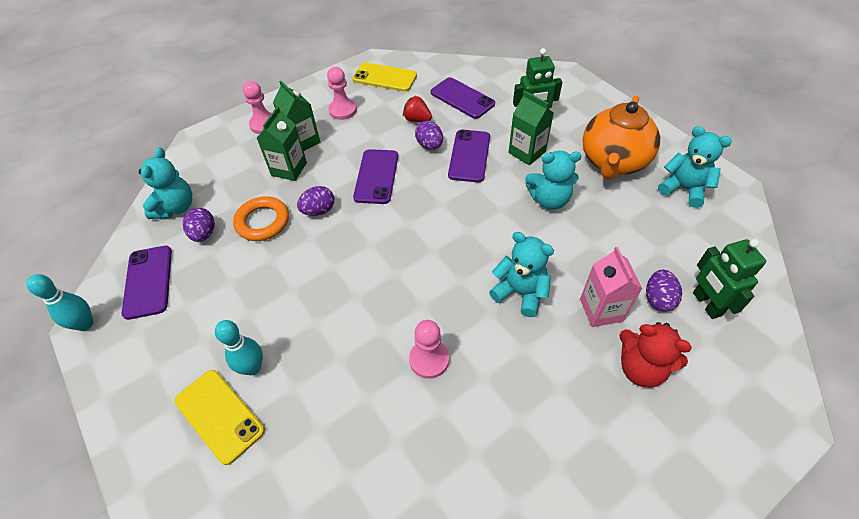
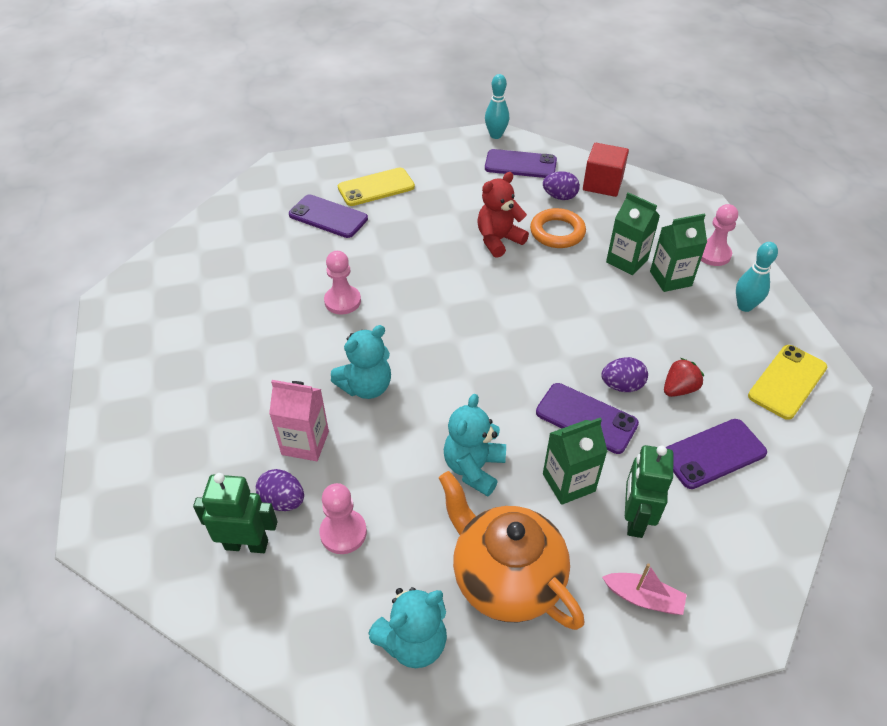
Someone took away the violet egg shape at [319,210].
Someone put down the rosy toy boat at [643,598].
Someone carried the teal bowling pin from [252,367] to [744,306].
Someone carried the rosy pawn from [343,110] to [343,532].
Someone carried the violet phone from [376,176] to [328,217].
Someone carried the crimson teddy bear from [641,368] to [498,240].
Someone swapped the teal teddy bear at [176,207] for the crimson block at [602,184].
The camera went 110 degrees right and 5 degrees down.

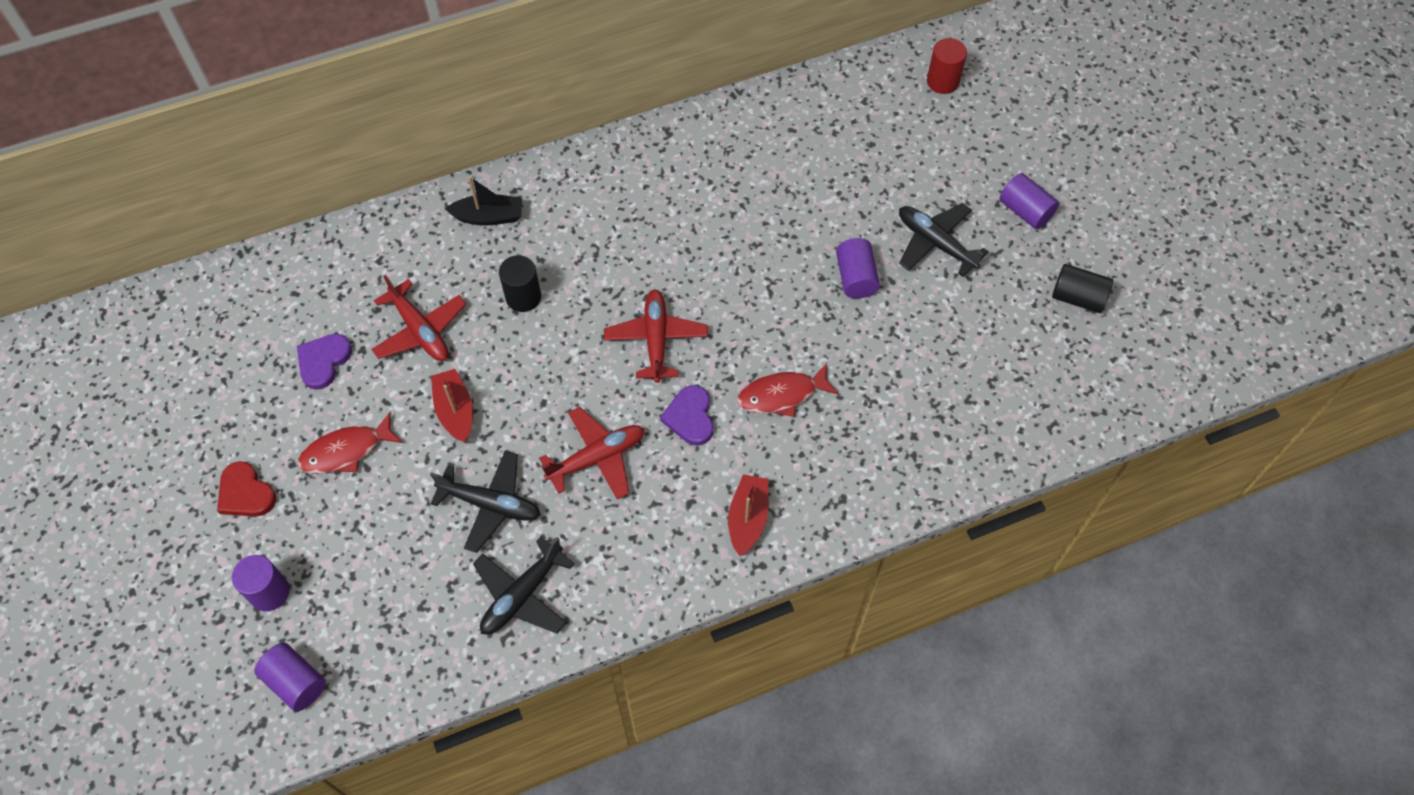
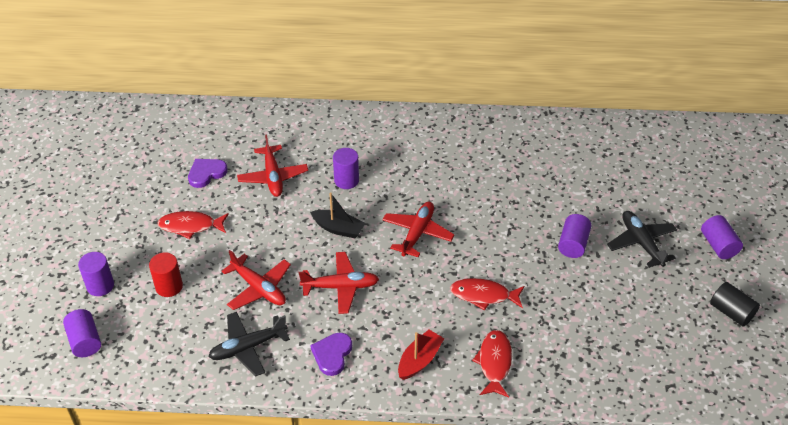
Someone took away the crimson heart at [245,493].
Someone took away the crimson toy boat at [455,411].
Someone put down the crimson fish figure at [494,363].
Someone carried the black toy boat from [489,217] to [338,228].
Someone carried the violet heart from [690,417] to [332,354].
Someone carried the crimson solid cylinder from [942,81] to [169,286].
Someone repainted the black plane at [490,504], which became the crimson plane at [259,288].
Someone repainted the black solid cylinder at [523,297], which became the violet solid cylinder at [346,180].
The camera went 25 degrees right and 15 degrees down.

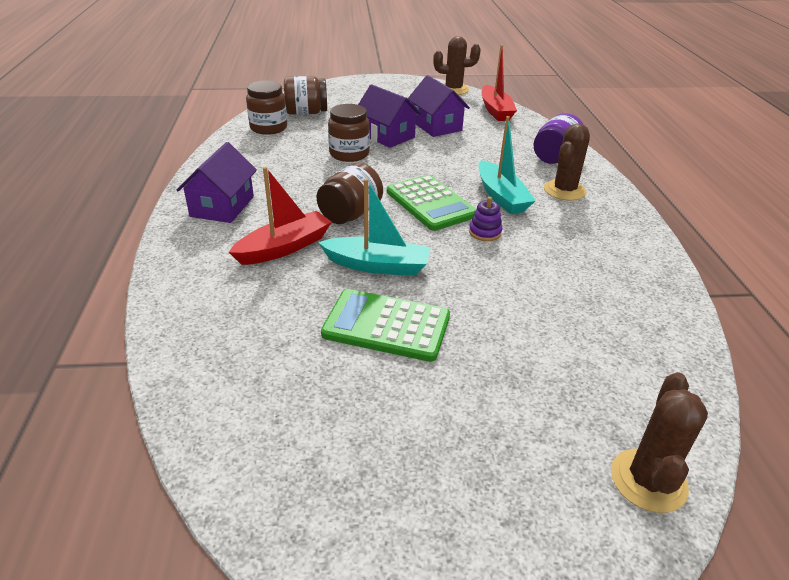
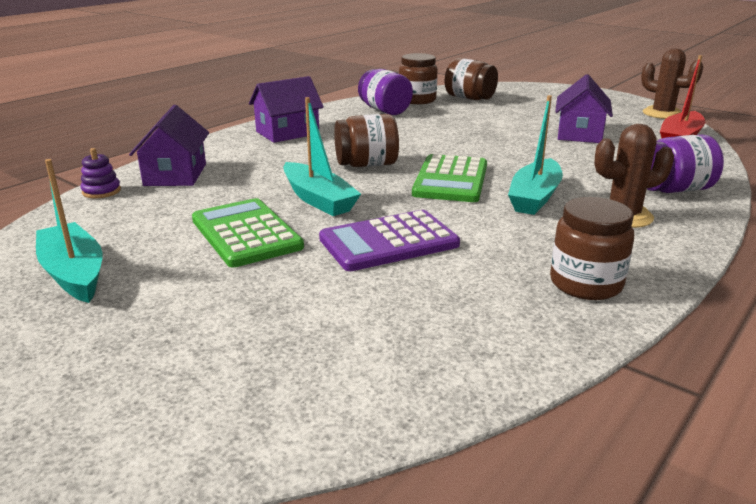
Someone took away the crimson toy boat at [284,247].
Someone took away the dark brown saguaro cactus at [648,480].
Someone put down the teal toy boat at [74,273].
Someone put down the violet pocket calculator at [389,242].
Someone put down the violet jar at [384,110].
Someone carried the dark brown jar from [349,154] to [586,284].
Someone carried the violet toy house from [387,136] to [175,174].
Someone carried the violet stacking rings from [485,232] to [101,191].
The camera went 45 degrees right and 10 degrees down.

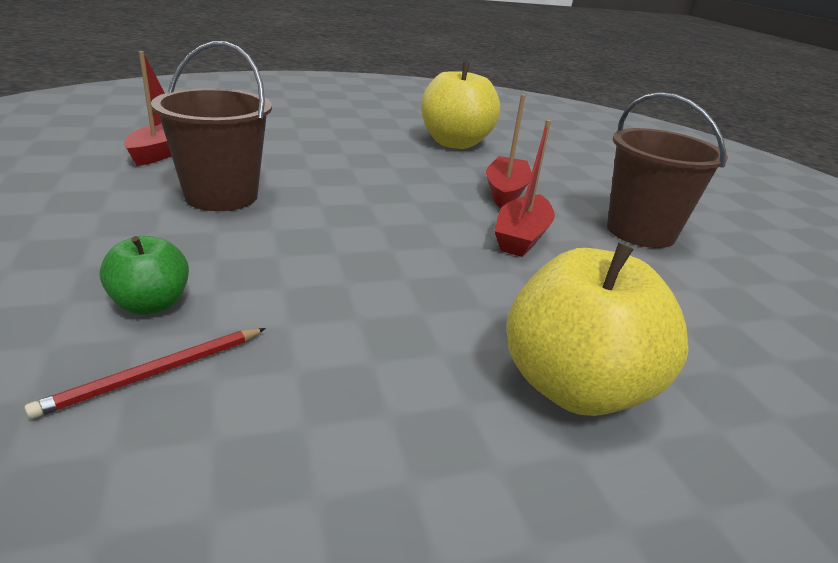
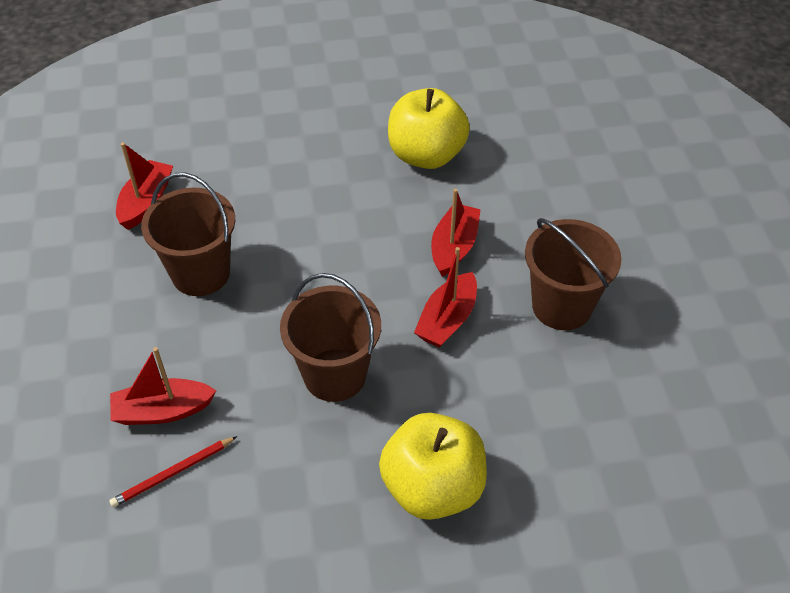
Someone put down the dark brown bucket at [334,375].
Someone swapped the green toy apple at [151,304] for the crimson toy boat at [162,411].
The camera went 10 degrees right and 20 degrees up.

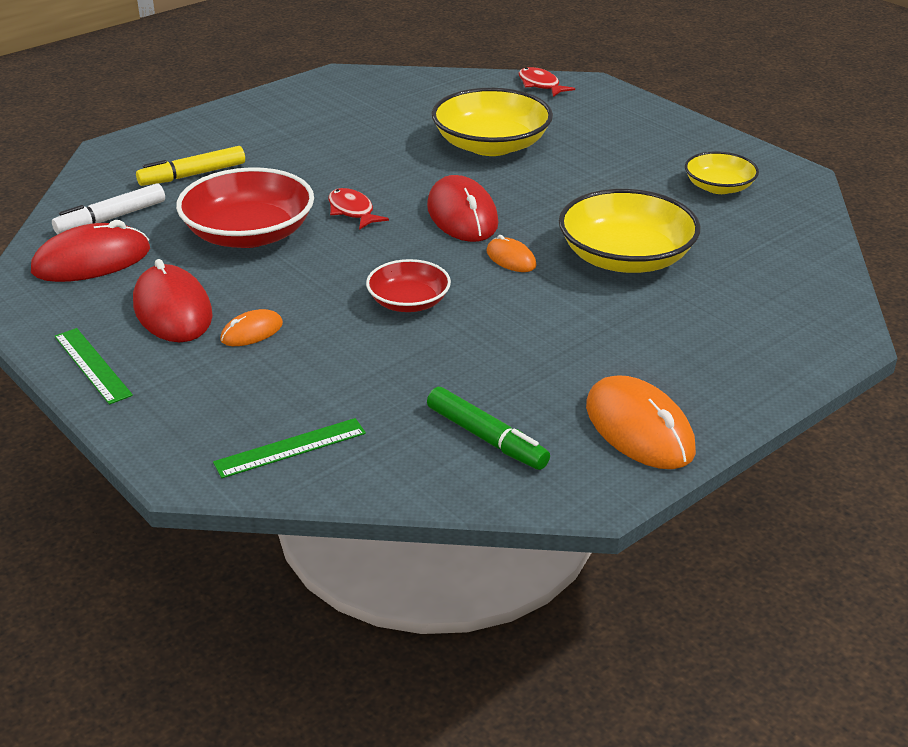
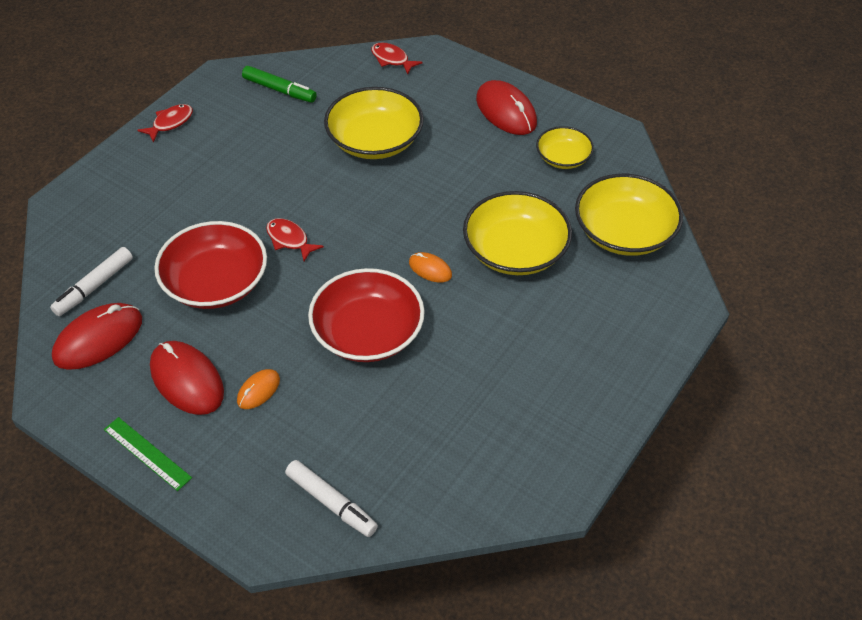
Someone took away the yellow marker pen at [192,175].
Someone took away the bright orange mouse at [639,428].
Someone put down the crimson fish figure at [170,123].
Someone put down the yellow bowl at [624,232].
Someone carried the crimson mouse from [462,215] to [506,111].
Someone carried the green marker pen from [486,438] to [279,90].
Someone swapped the green ruler at [290,448] for the pure white marker pen at [331,503].
Someone scaled the crimson bowl at [409,302] by 1.74.
The camera went 15 degrees left and 15 degrees up.

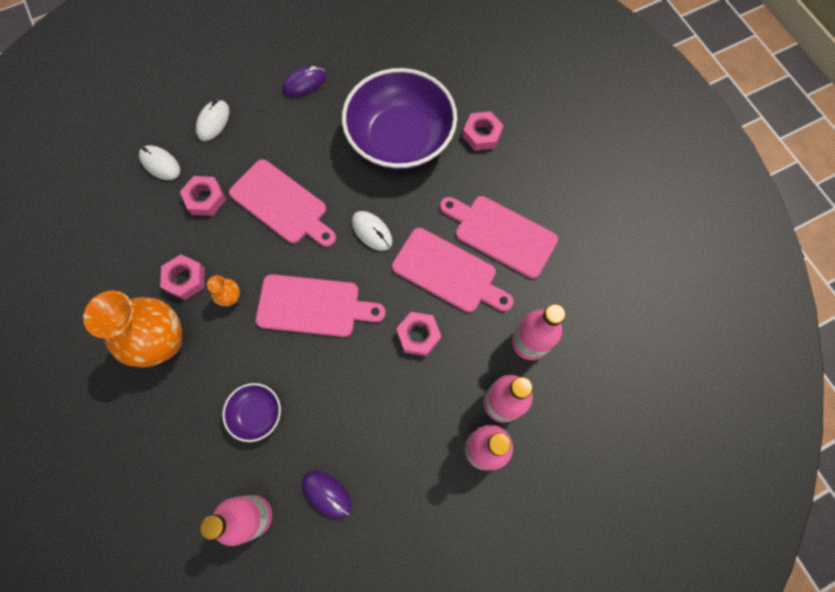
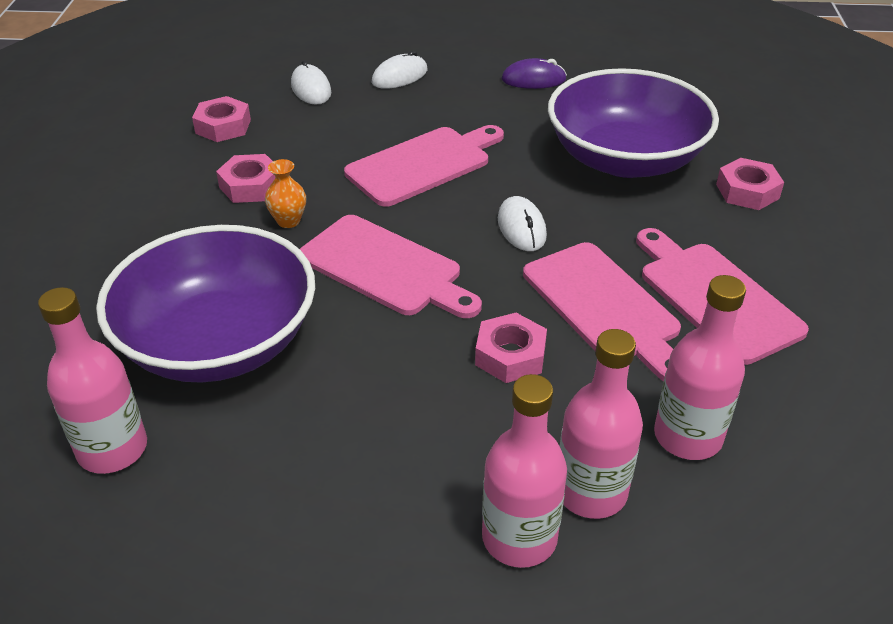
Someone took away the bright orange tall vase at [163,342].
Someone took away the violet mouse at [327,494].
Someone carried the rosy hex nut from [205,199] to [223,126].
Someone rotated the rosy bread board at [282,204] by 105 degrees counterclockwise.
Someone scaled the violet bowl at [256,414] by 2.25.
The camera went 30 degrees right and 30 degrees down.

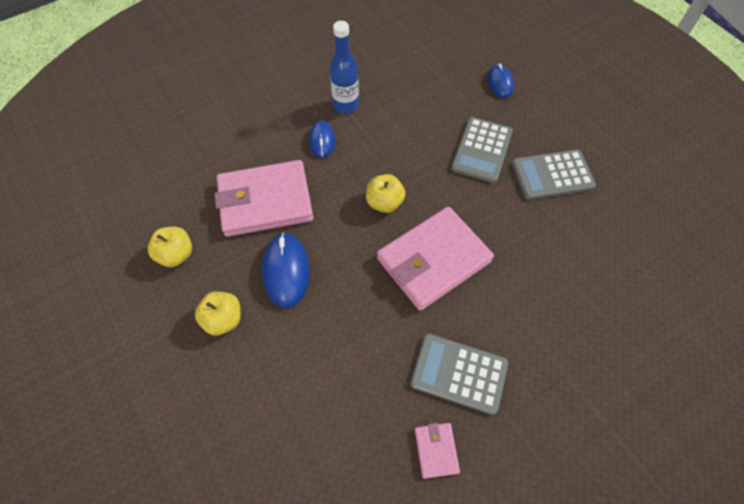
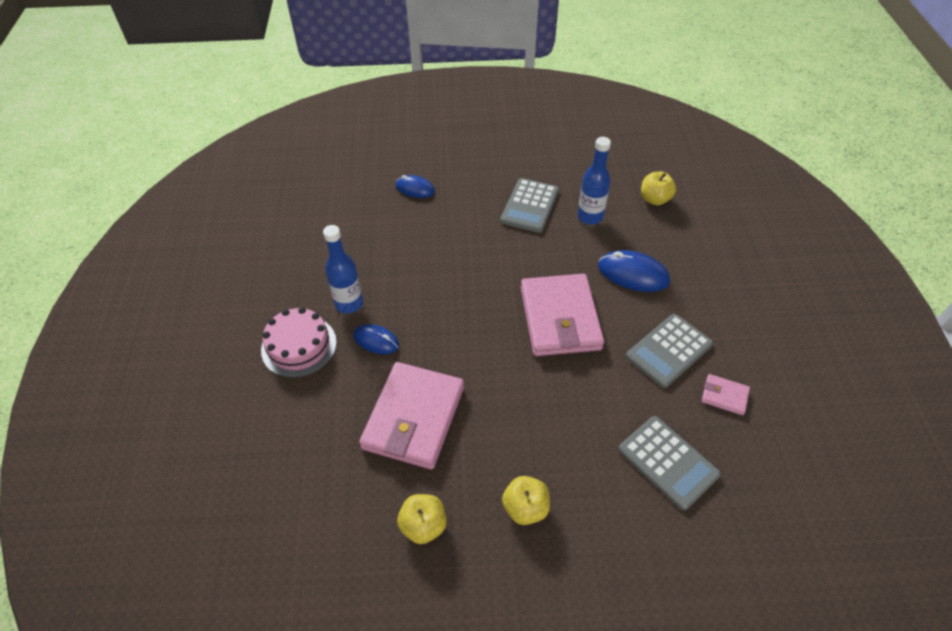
Someone put down the rosy gateau at [299,346].
Someone put down the cobalt drink bottle at [590,217].
Someone carried the cobalt mouse from [286,271] to [633,274].
Someone carried the yellow toy apple from [384,202] to [654,199].
Someone carried the ash-grey pocket calculator from [482,150] to [668,462].
The camera went 60 degrees left and 10 degrees down.

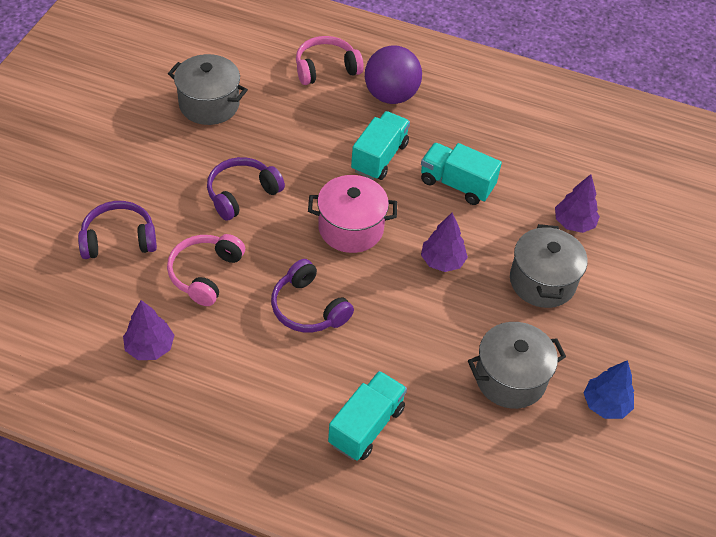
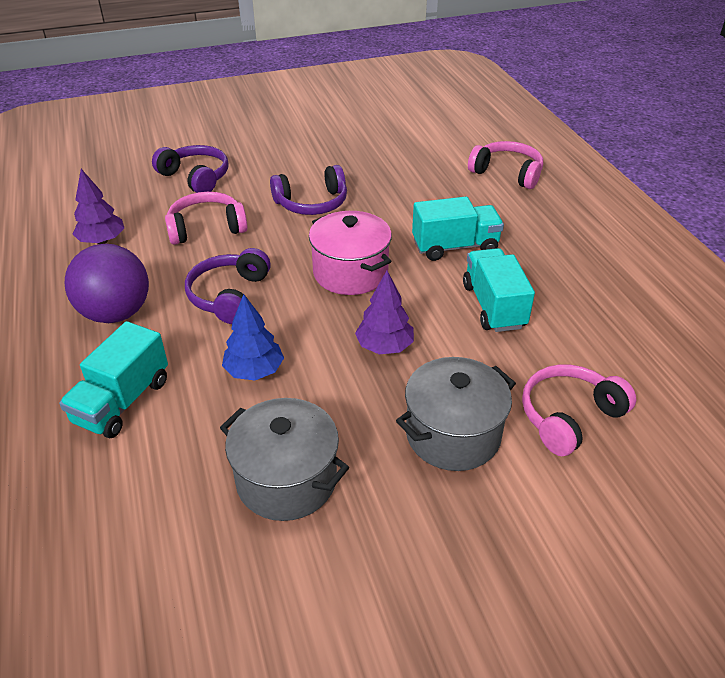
Someone took away the ash-grey stockpot at [209,104].
Someone carried the violet ball from [391,95] to [116,313].
Someone carried the cobalt fir tree from [605,404] to [254,371].
Someone swapped the violet fir tree at [573,223] for the rosy headphones at [569,416].
Someone rotated the violet headphones at [242,194] by 150 degrees clockwise.
Someone rotated the teal toy truck at [366,426] by 120 degrees clockwise.
The camera went 55 degrees right and 10 degrees down.

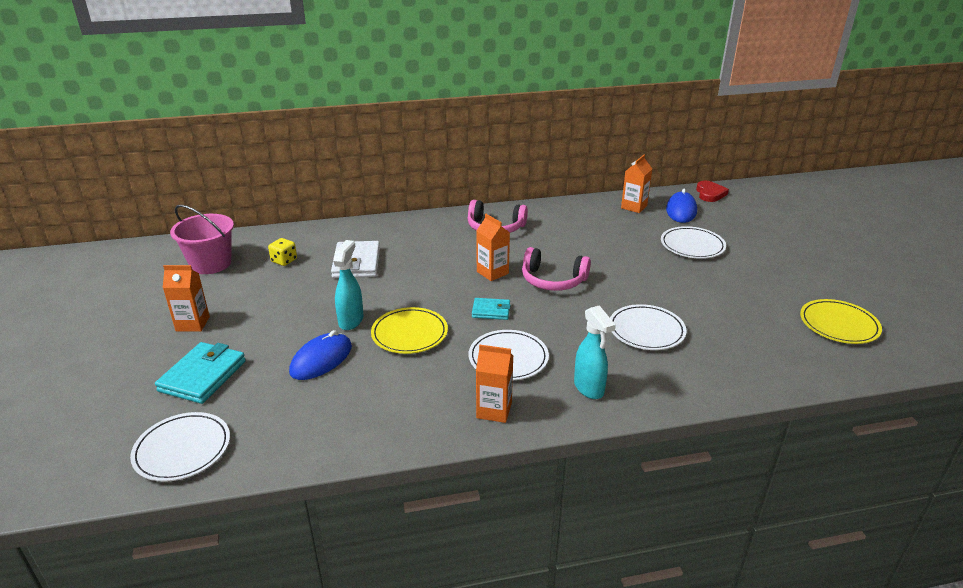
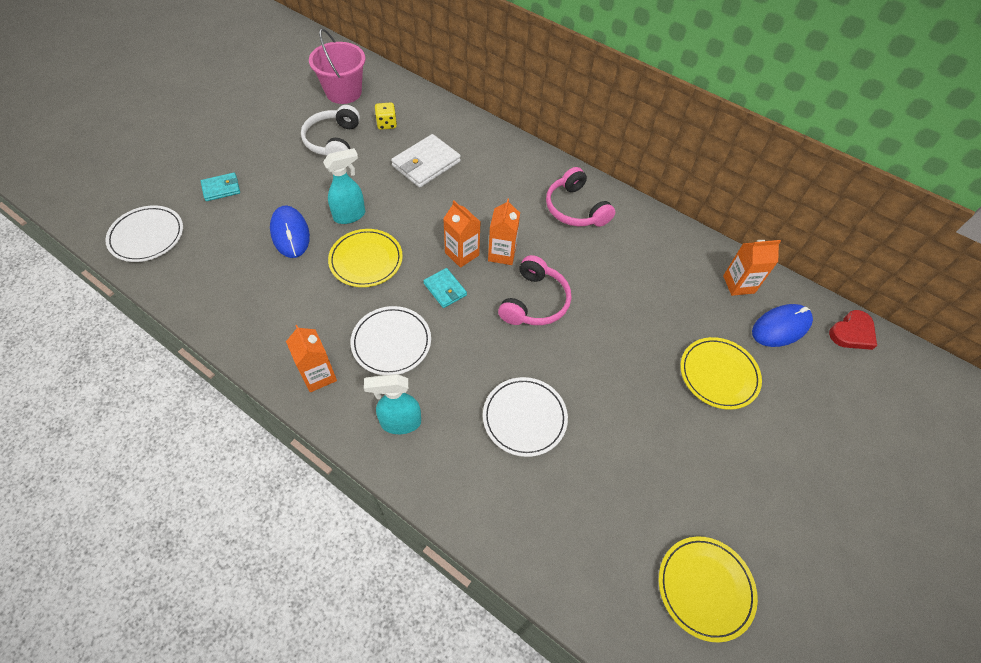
Someone put down the pure white headphones at [333,141].
Someone carried the bright orange milk carton from [193,324] to [462,254].
Someone repainted the pure white plate at [692,245], which became the yellow plate at [718,374].
Someone rotated the cobalt mouse at [321,359] by 75 degrees clockwise.
Someone rotated the rosy headphones at [553,280] by 135 degrees counterclockwise.
Someone rotated the teal sprayer at [589,388] by 60 degrees clockwise.
Someone scaled the teal wallet at [203,376] by 0.58.
The camera went 45 degrees right and 25 degrees up.

